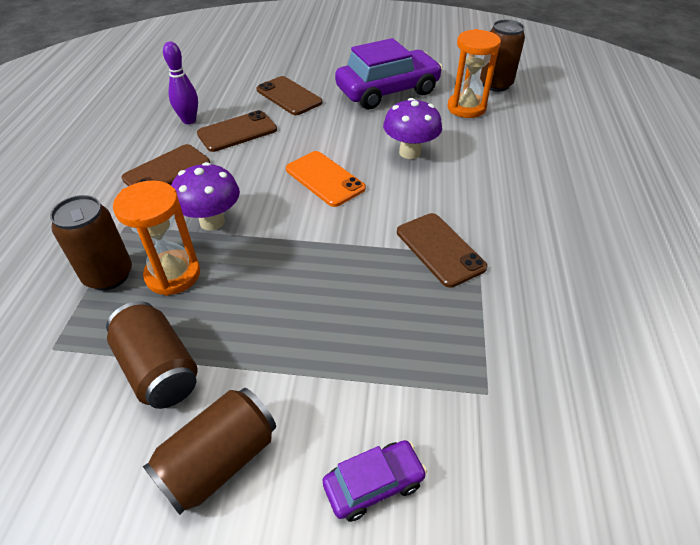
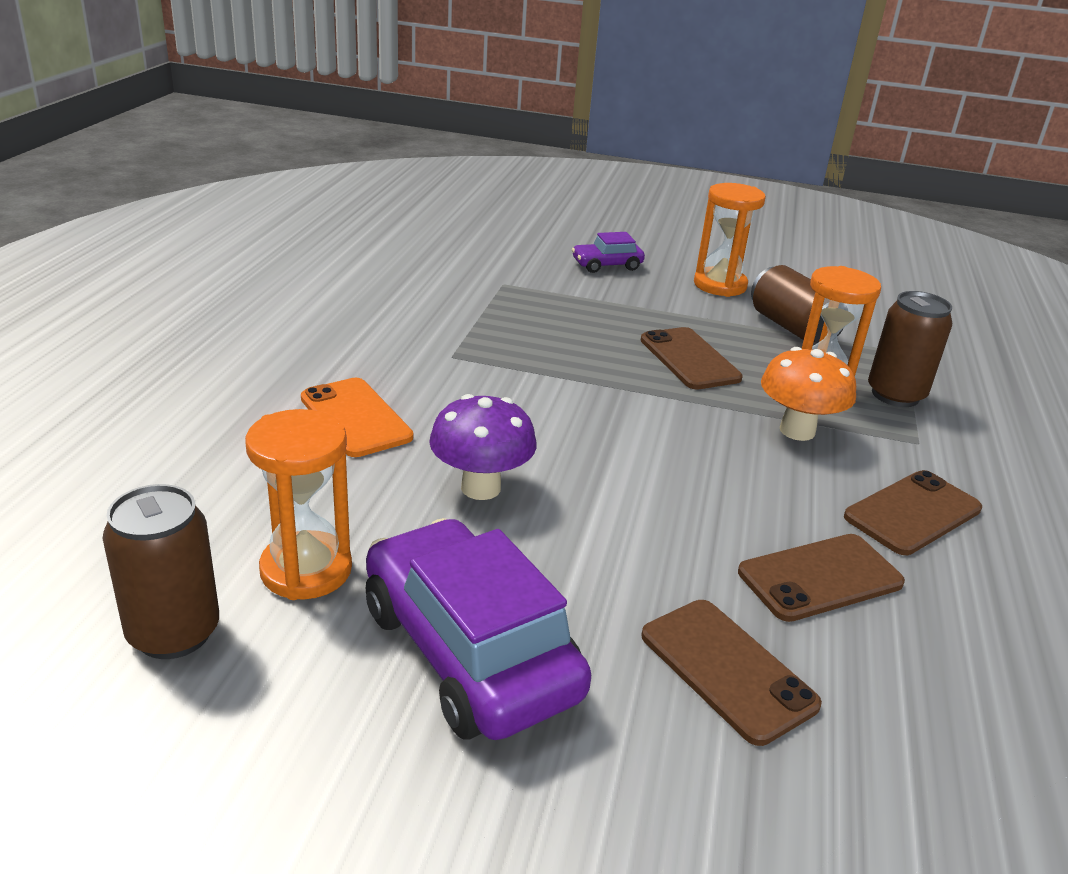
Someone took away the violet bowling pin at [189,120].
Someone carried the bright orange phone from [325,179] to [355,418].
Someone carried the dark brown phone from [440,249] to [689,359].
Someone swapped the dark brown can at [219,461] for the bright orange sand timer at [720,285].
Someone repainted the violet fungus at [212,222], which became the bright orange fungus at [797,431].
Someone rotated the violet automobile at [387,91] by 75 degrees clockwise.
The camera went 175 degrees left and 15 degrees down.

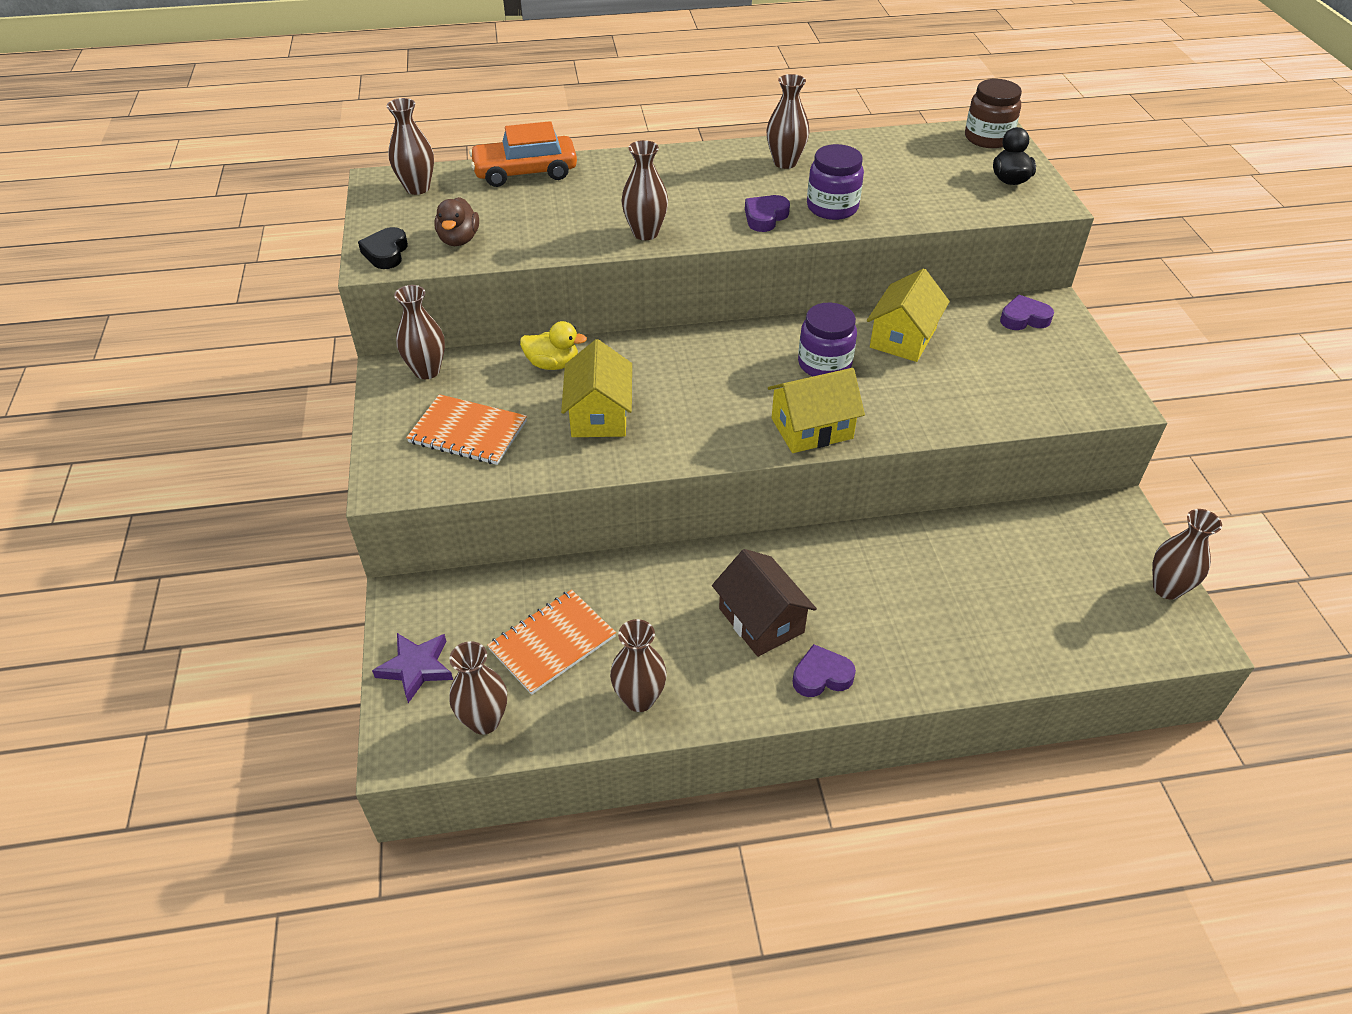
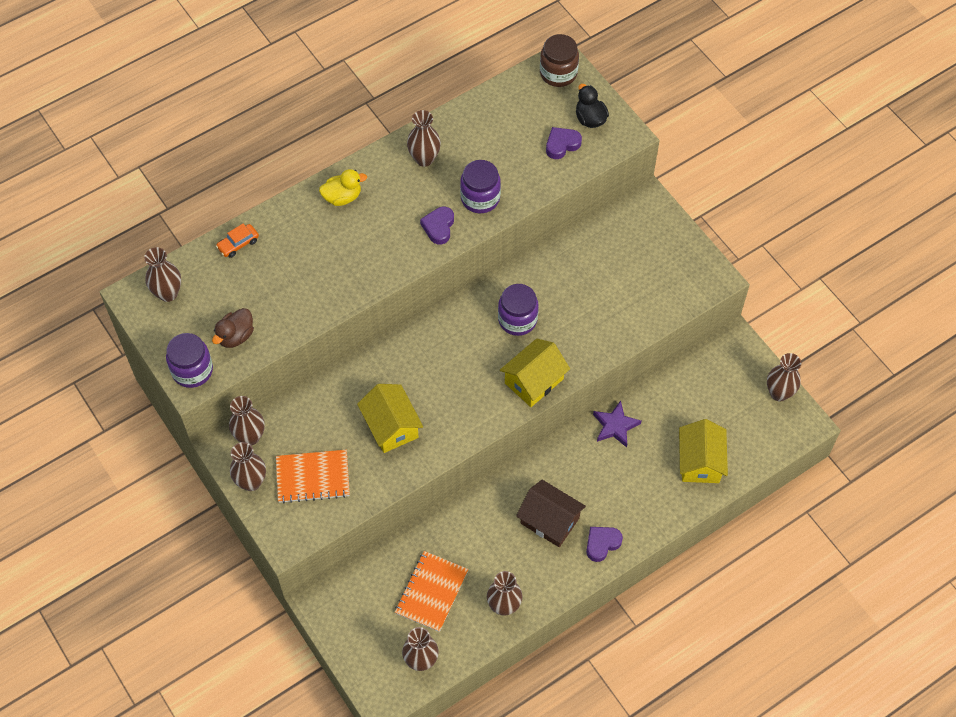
Someone carried the violet five-pointed star from [416,668] to [615,426].
Someone carried the yellow duck from [553,364] to [342,197].
Someone carried the dark brown tall vase from [645,233] to [251,482].
Someone carried the yellow toy house from [903,338] to [700,461].
Someone carried the violet heart from [1024,318] to [562,145].
Someone swapped the black heart at [386,253] for the violet jar at [192,370].
Someone rotated the dark brown duck at [459,240] by 60 degrees clockwise.
Someone scaled the bright orange automobile at [525,172] by 0.51.
The camera went 25 degrees left and 15 degrees up.

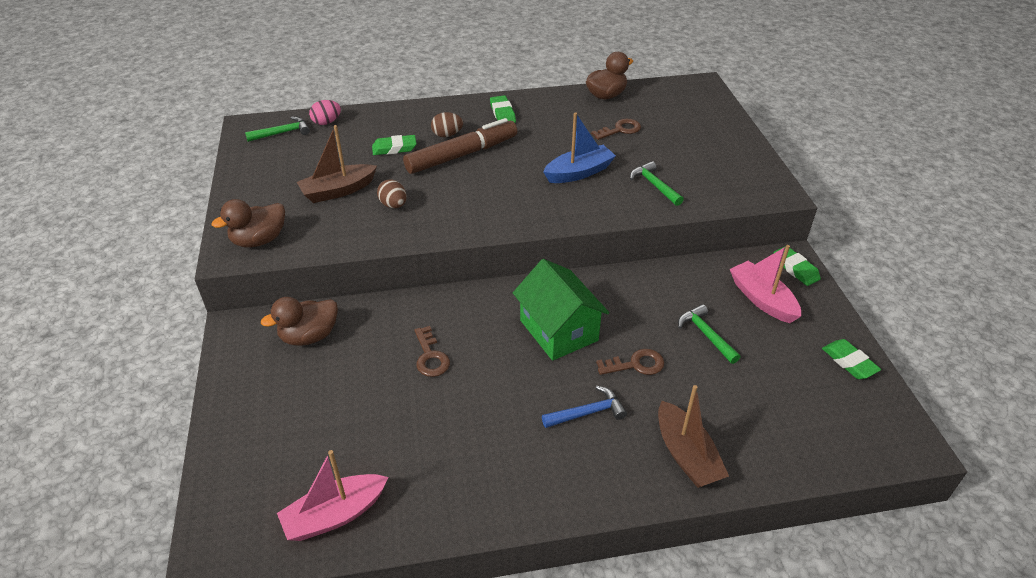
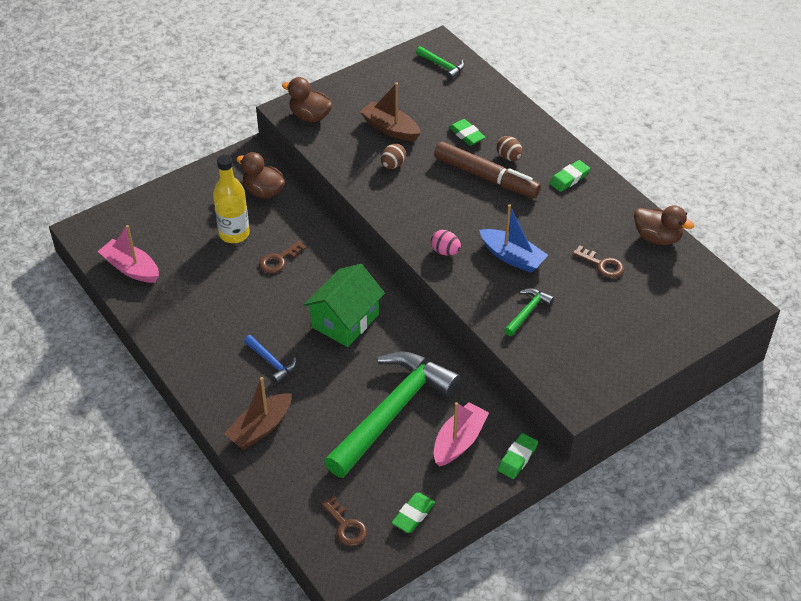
Someone put down the yellow drink bottle at [234,234].
Someone carried the rosy egg shape from [326,122] to [445,251].
Someone carried the dark brown latchkey from [636,364] to [346,526].
Someone scaled the green claw hammer at [706,335] by 2.45.
The camera went 65 degrees right and 5 degrees up.

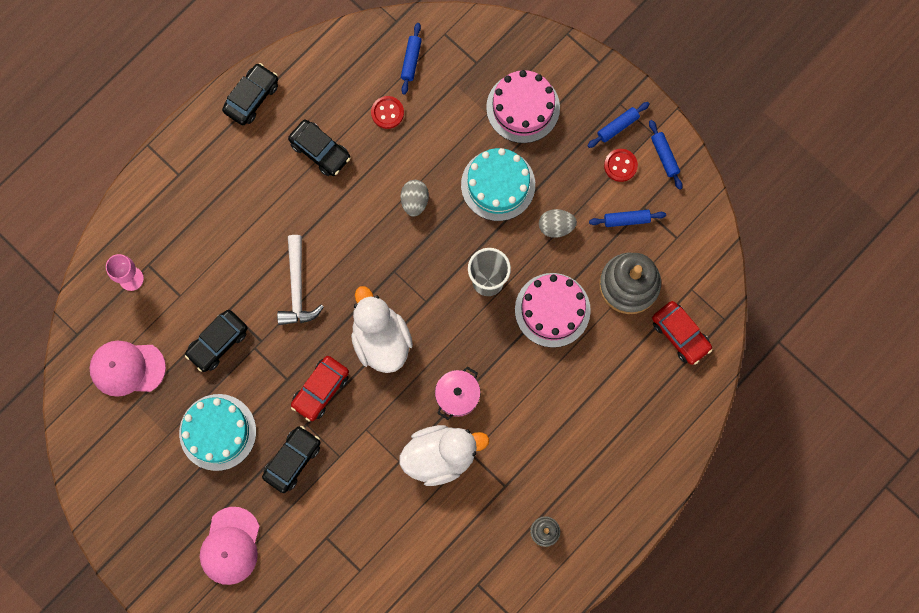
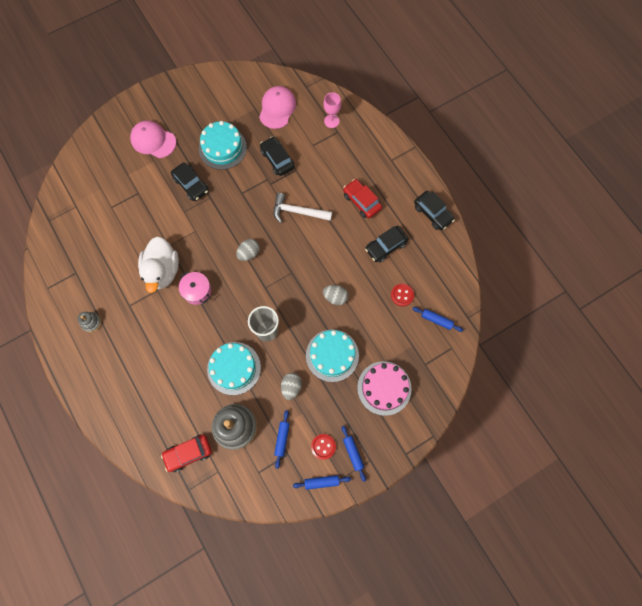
Someone carried the crimson automobile from [320,390] to [361,201].
Someone swapped the pure white duck at [381,339] for the ash-grey egg shape at [249,253].
Someone repainted the rosy gateau at [552,310], which became the teal gateau at [234,368].
The camera went 105 degrees right and 5 degrees down.

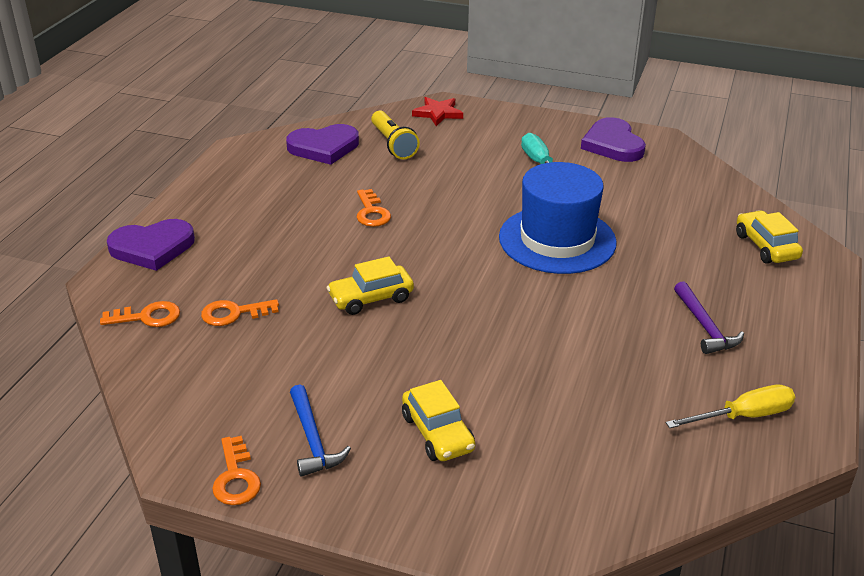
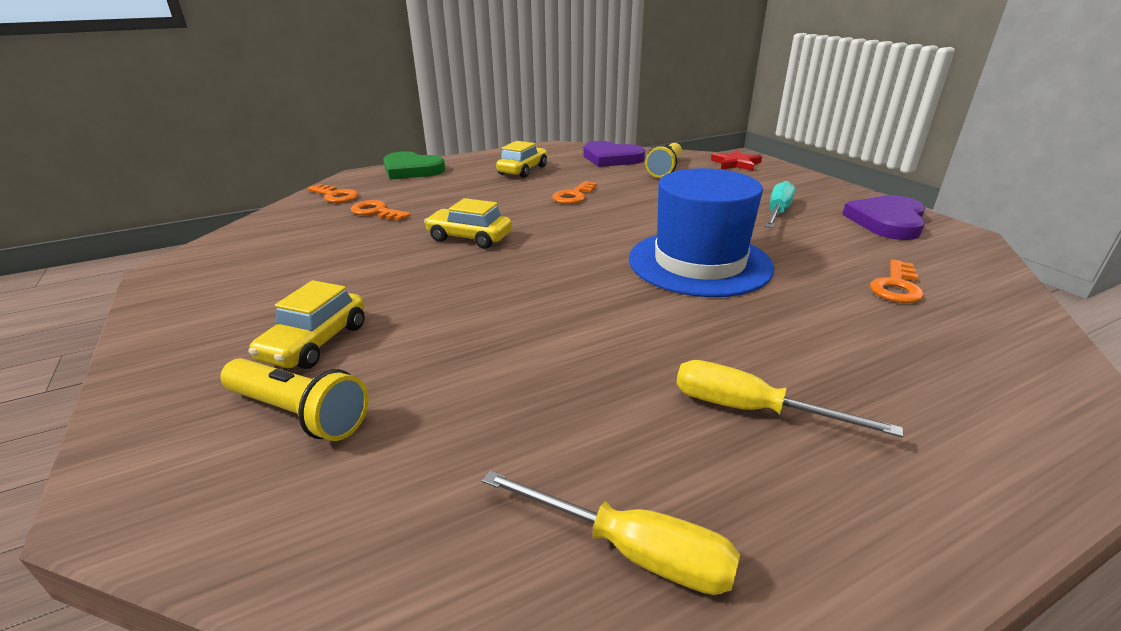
Someone took away the cobalt claw hammer at [313,440].
Someone put down the yellow pocket torch at [299,414].
Someone carried the bright orange latchkey from [236,477] to [896,286].
Someone carried the yellow automobile from [766,246] to [523,170].
Someone swapped the violet claw hammer at [705,327] for the yellow screwdriver at [750,409].
Someone repainted the violet heart at [152,248], which became the green heart at [411,170].
The camera went 45 degrees right and 5 degrees down.

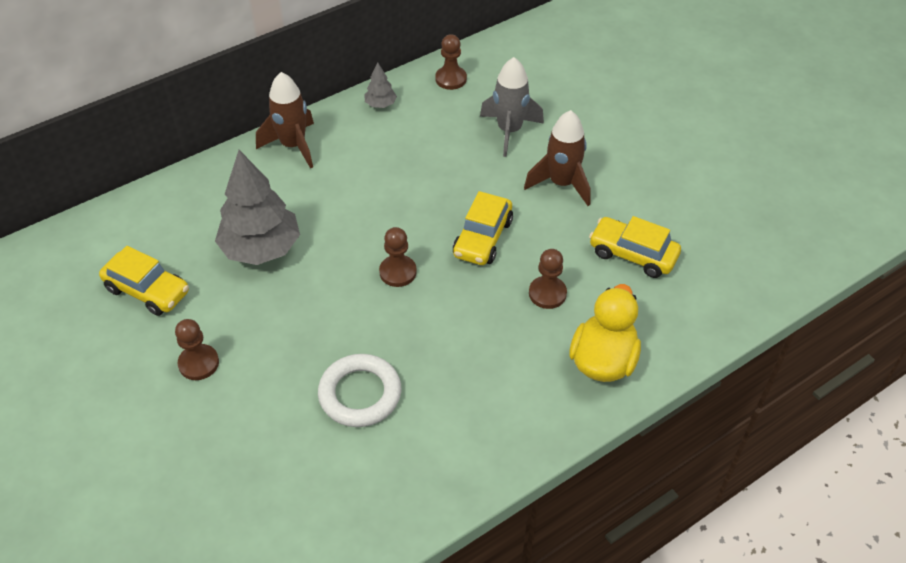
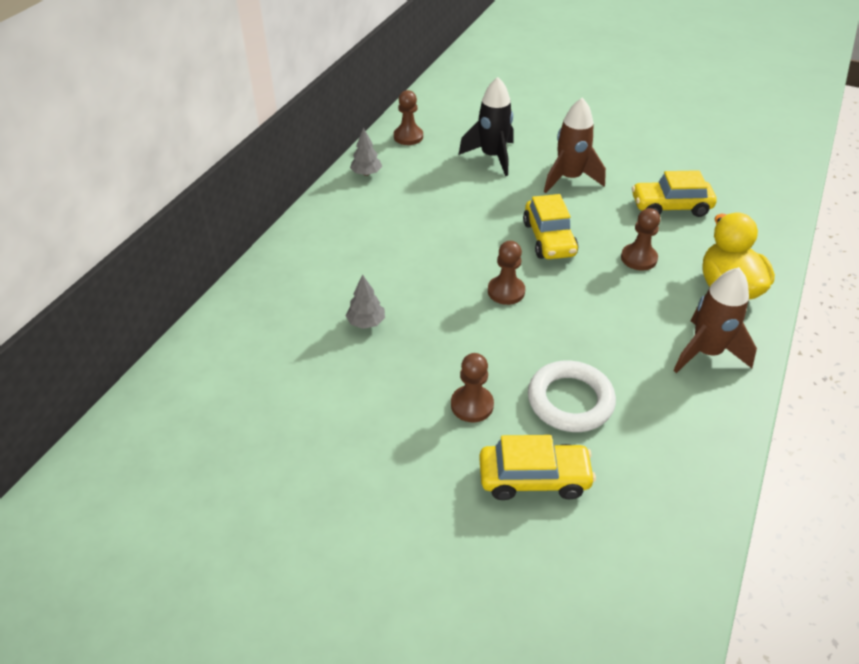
Someone carried the yellow automobile from [148,290] to [534,478].
Someone carried the dark brown pawn from [199,363] to [472,405].
Someone carried the dark brown toy rocket from [293,146] to [706,352].
Someone repainted the ash-grey toy rocket at [509,131], which became the black toy rocket at [492,157].
Someone scaled the ash-grey fir tree at [261,249] by 0.45.
The camera went 30 degrees left and 5 degrees down.

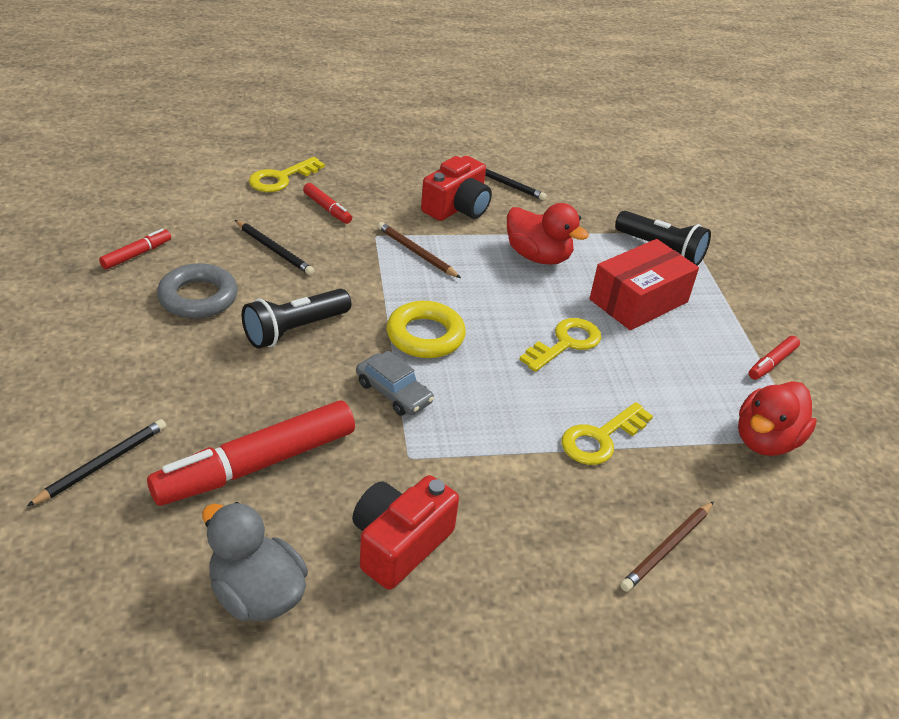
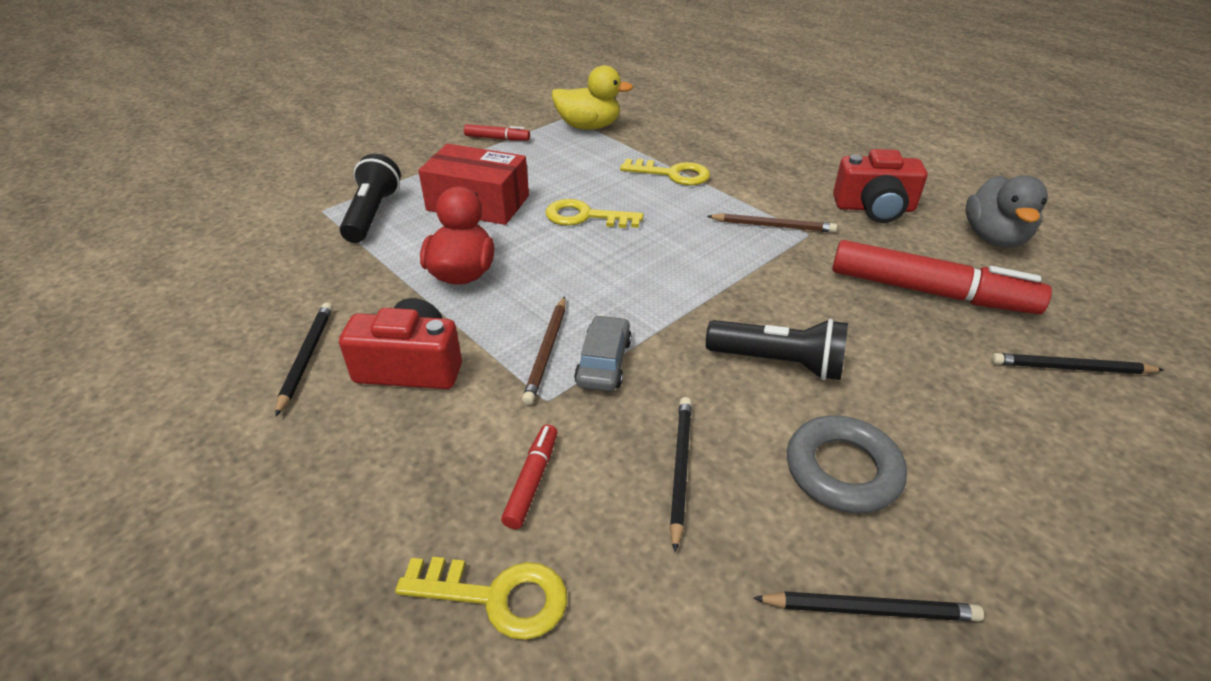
Someone took away the yellow hoop at [425,336].
Someone carried the ash-grey automobile from [393,392] to [604,362].
Someone carried the dark brown lead pencil from [667,548] to [773,226].
Someone swapped the crimson marker pen at [136,254] for the black lead pencil at [869,610].
Someone repainted the crimson duck at [765,440], which became the yellow duck at [589,126].
The camera went 120 degrees left and 0 degrees up.

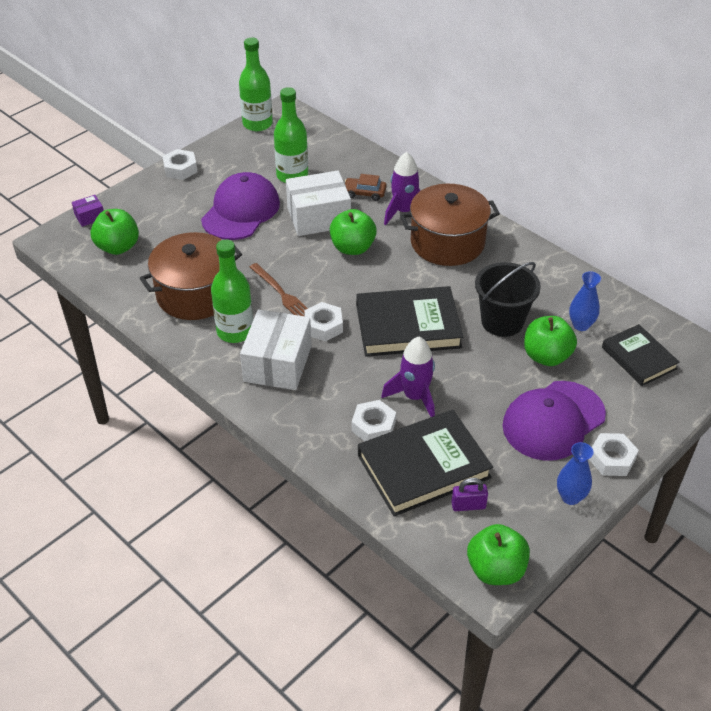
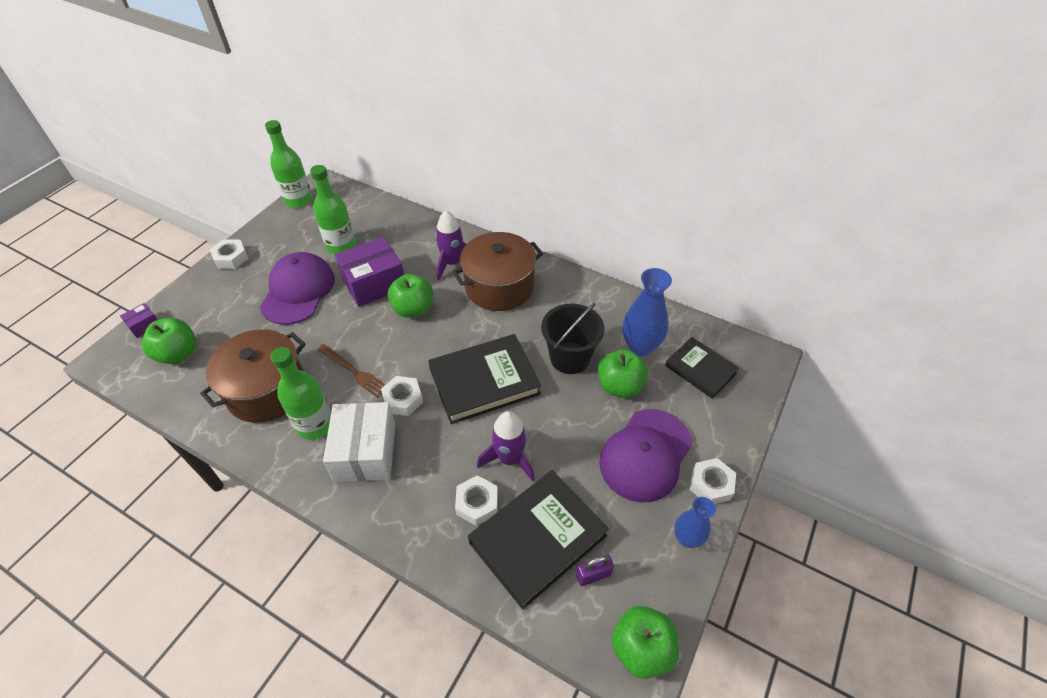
Someone took away the dark brown automobile at [364,193].
Someone repainted the pure white package at [318,217], which became the violet package at [374,283].
Someone scaled the cobalt tall vase at [581,325] by 1.61.
The camera went 15 degrees left and 5 degrees up.

